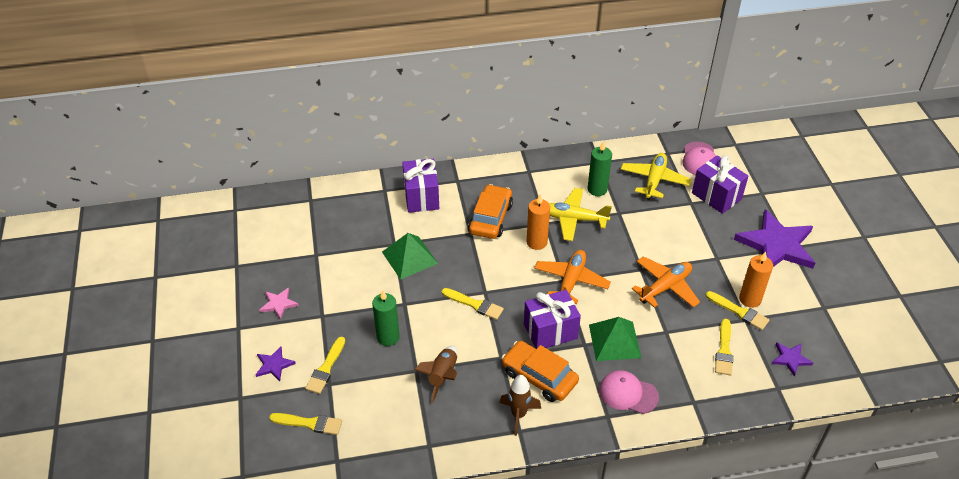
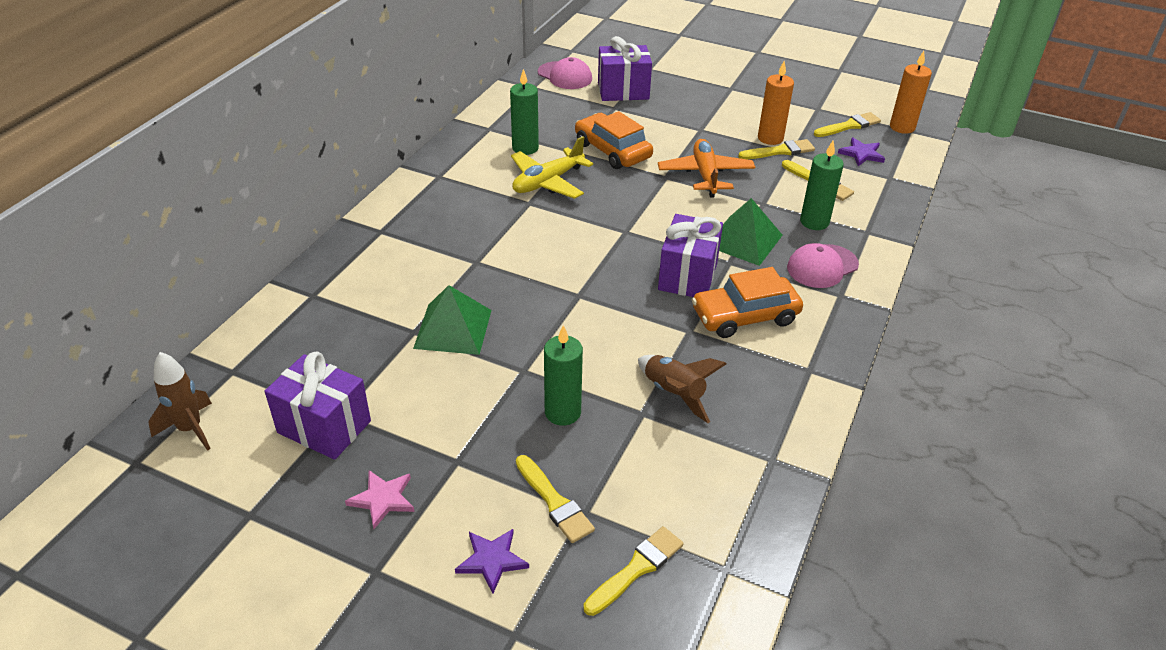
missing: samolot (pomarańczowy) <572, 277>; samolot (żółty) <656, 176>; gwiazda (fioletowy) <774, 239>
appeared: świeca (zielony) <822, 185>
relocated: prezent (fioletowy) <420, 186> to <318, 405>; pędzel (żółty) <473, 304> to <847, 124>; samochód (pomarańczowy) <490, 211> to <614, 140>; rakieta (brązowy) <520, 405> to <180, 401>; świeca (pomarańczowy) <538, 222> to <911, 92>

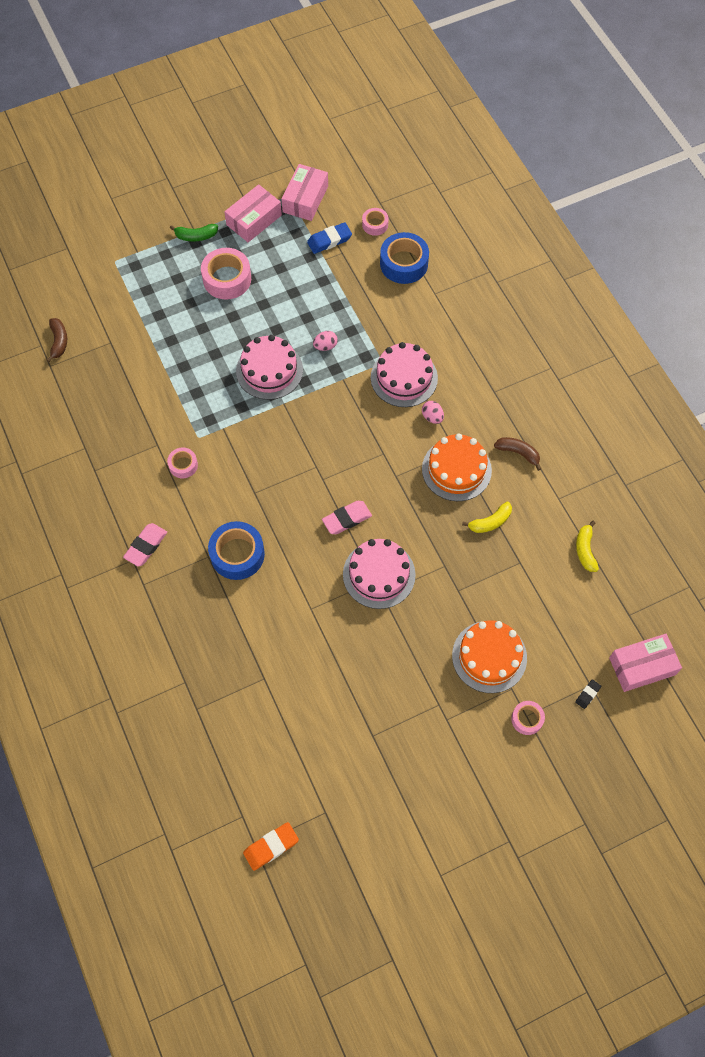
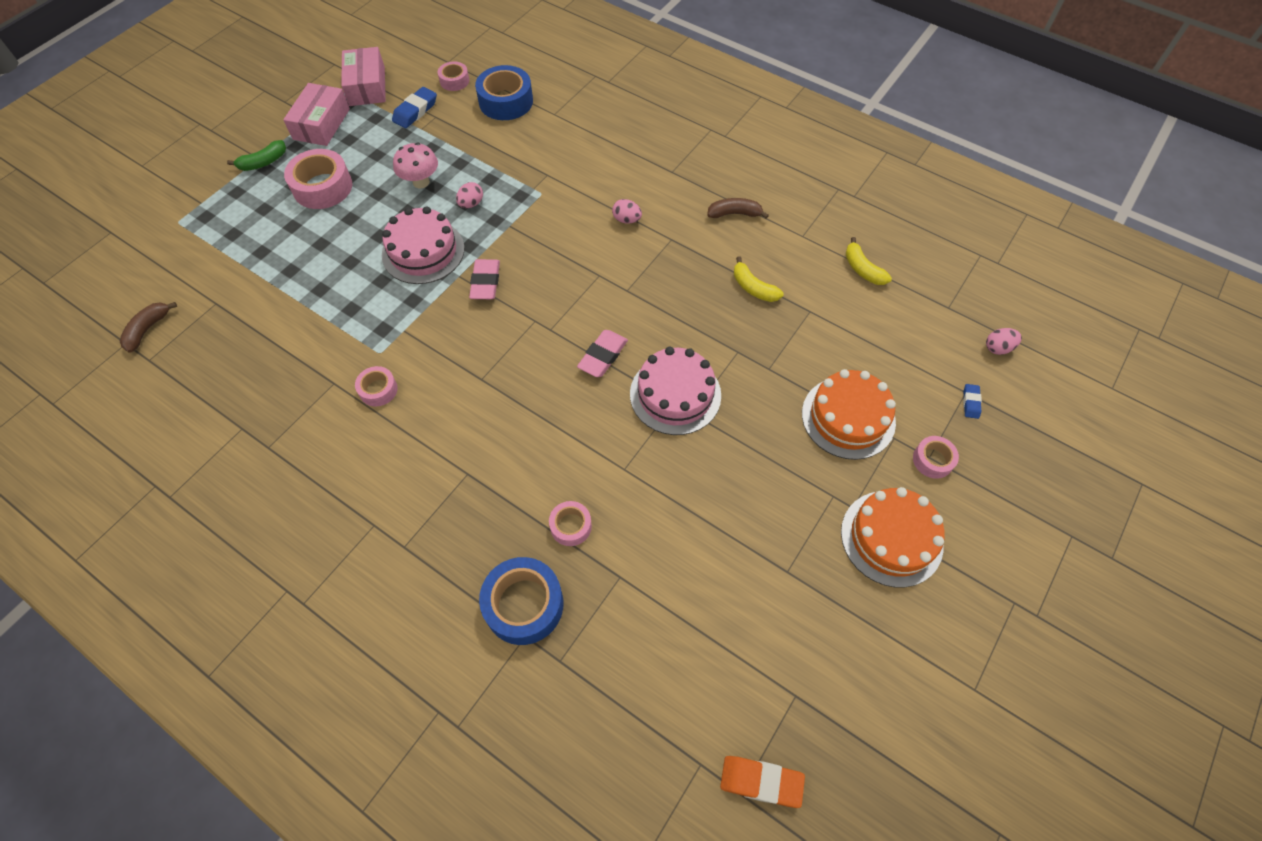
missing: tort (różowy) <404, 374>
appeared: grzyb (różowy) <415, 165>; taśma klejąca (różowy) <570, 523>
relocated: gumka do mazania (różowy) <145, 544> to <484, 279>; taśma klejąca (niebieski) <236, 550> to <521, 601>; tort (pomarańczowy) <457, 467> to <893, 537>
exchanged: pudełko (różowy) <645, 663> to jajko (różowy) <1004, 341>
colour: gumka do mazania (czarny) <588, 694> to gumka do mazania (niebieski) <972, 401>
spun: banan (brązowy) <57, 340> = <148, 327> 120 degrees counterclockwise; gumka do mazania (pomarańczowy) <271, 846> = <762, 782> 75 degrees clockwise; banan (żółty) <487, 517> = <759, 279> 105 degrees clockwise

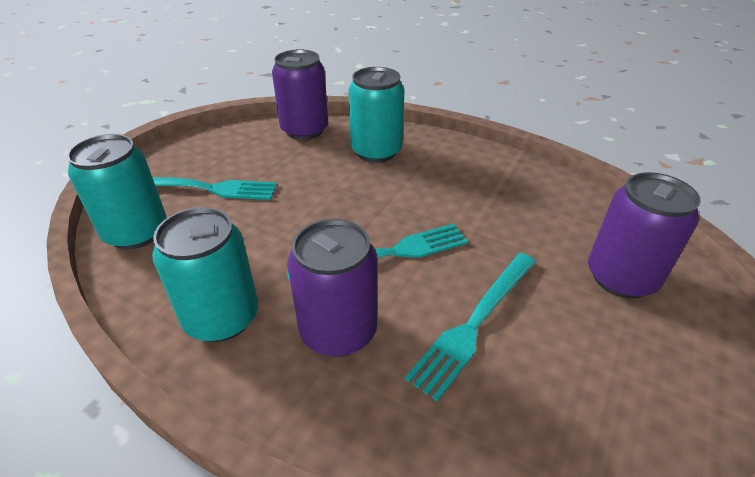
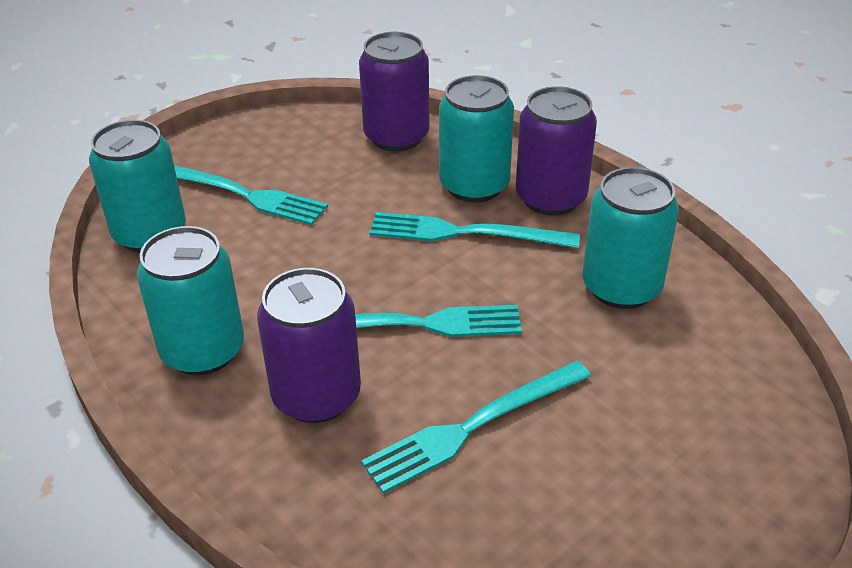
appeared: widelec (turkusowy) <474, 230>; puszka (turkusowy) <630, 238>
relocated: puszka (fioletowy) <644, 235> to <556, 151>

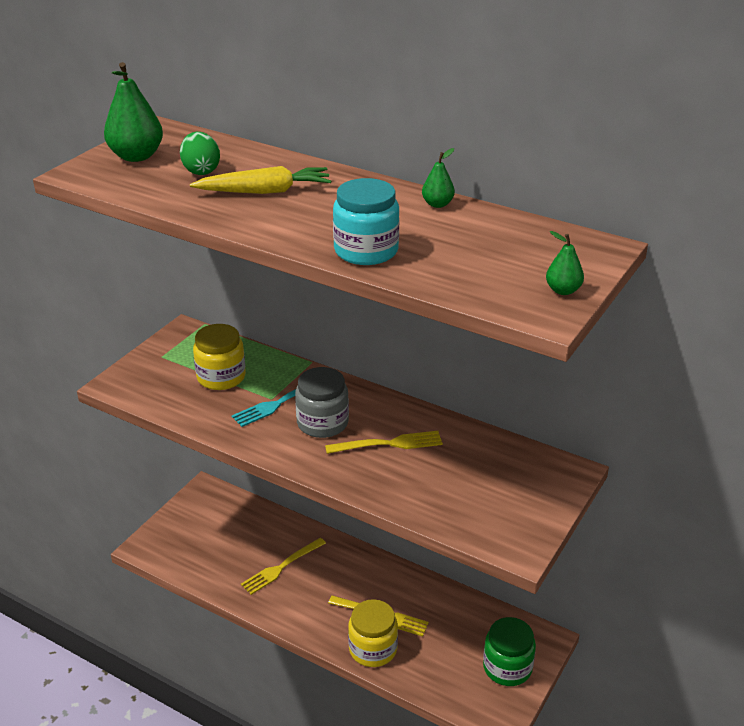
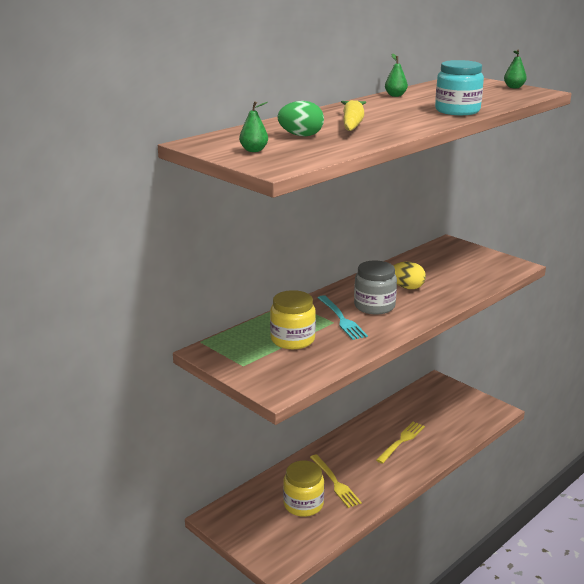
missing: słoik (zielony) <509, 651>
relocated: słoik (żółty) <373, 633> to <303, 488>
exchanged: widelec (żółty) <384, 442> to jajko (żółty) <409, 275>
size: gruszka (zielony) <133, 112> = <253, 126> x0.53

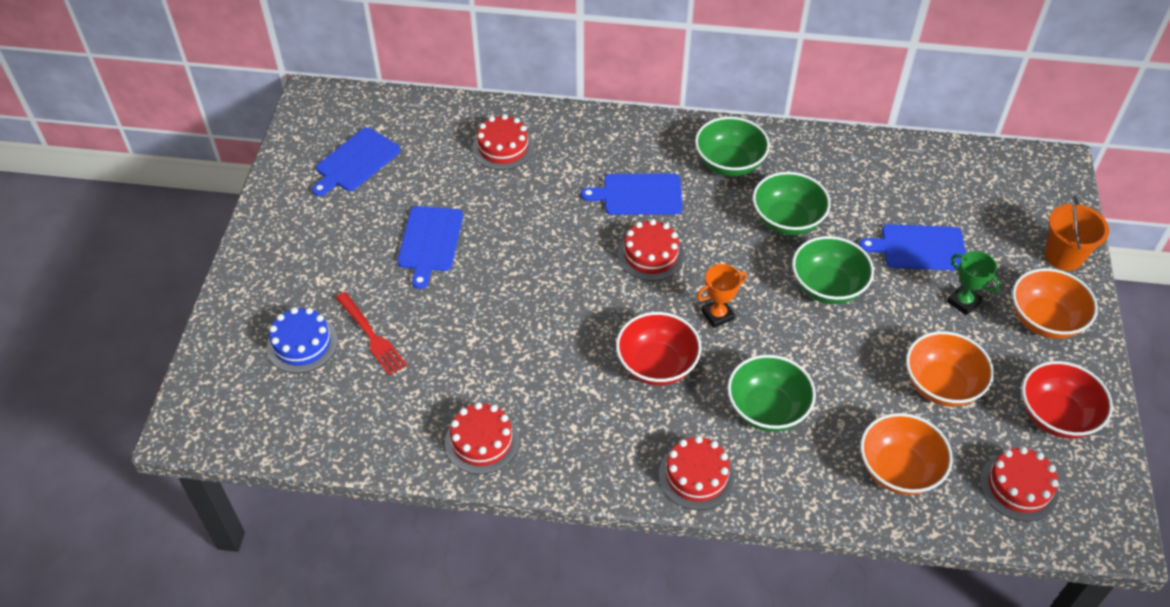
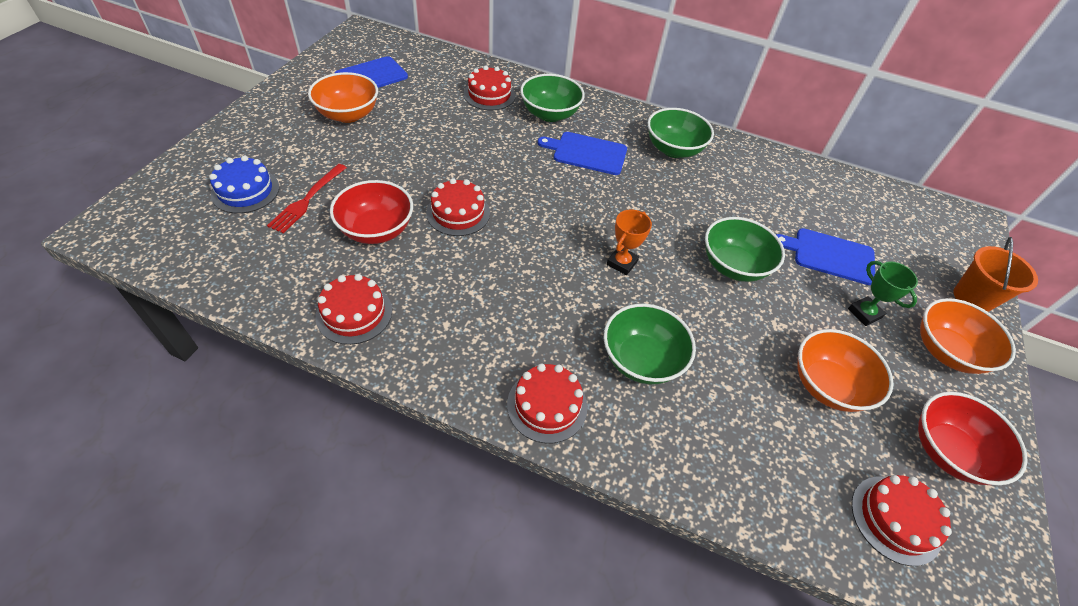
missing: deska do krojenia (niebieski) <430, 247>
relocated: miska (czerwony) <659, 349> to <371, 212>; tort (czerwony) <651, 250> to <458, 207>; miska (zielony) <792, 203> to <552, 98>; miska (pomarańczowy) <906, 454> to <343, 97>
spun: widelec (czerwony) <371, 334> = <307, 198> 45 degrees clockwise; puchar (pomarańczowy) <722, 296> = <629, 242> 45 degrees counterclockwise

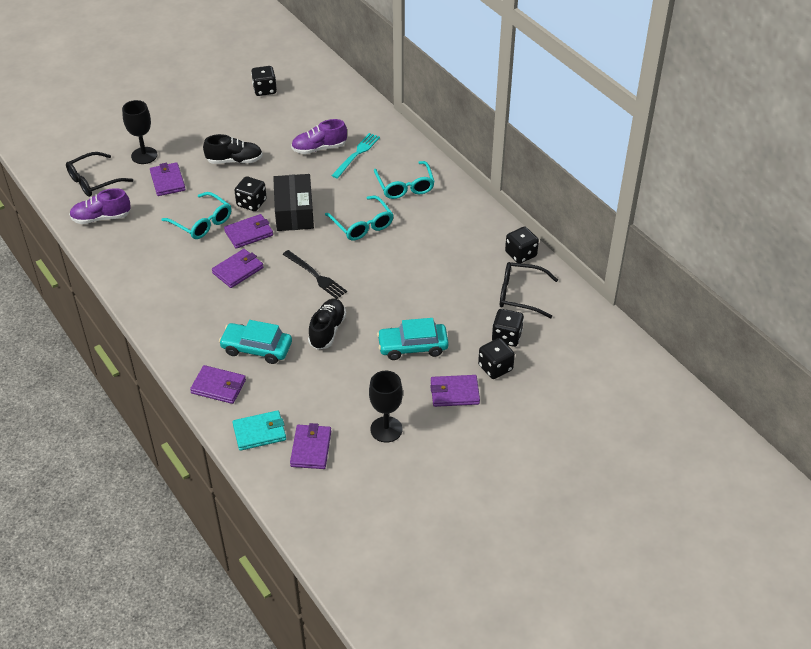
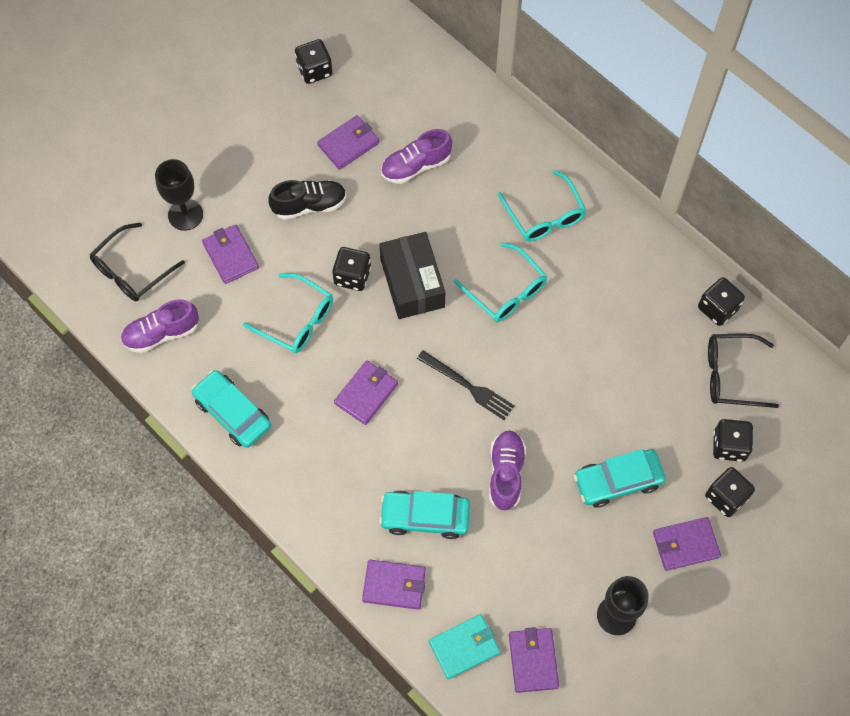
missing: widelec (turkusowy) <355, 156>
appeared: samochód (turkusowy) <231, 409>
relocated: portfel (fioletowy) <248, 231> to <348, 142>
colour: but (czarny) <327, 324> to but (fioletowy) <507, 470>

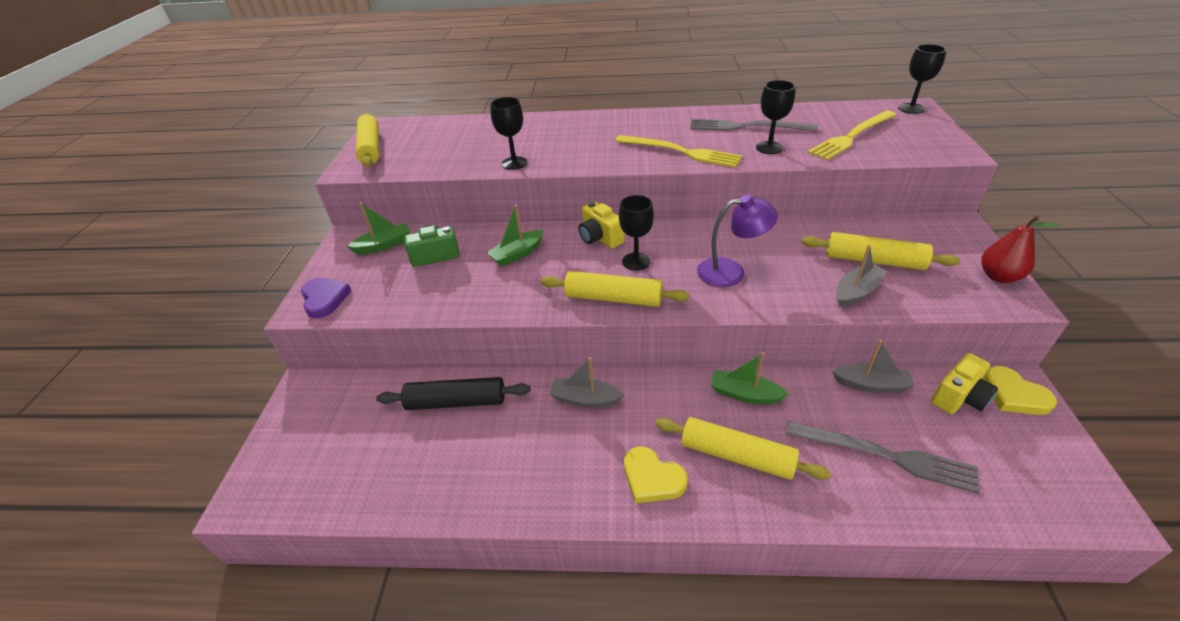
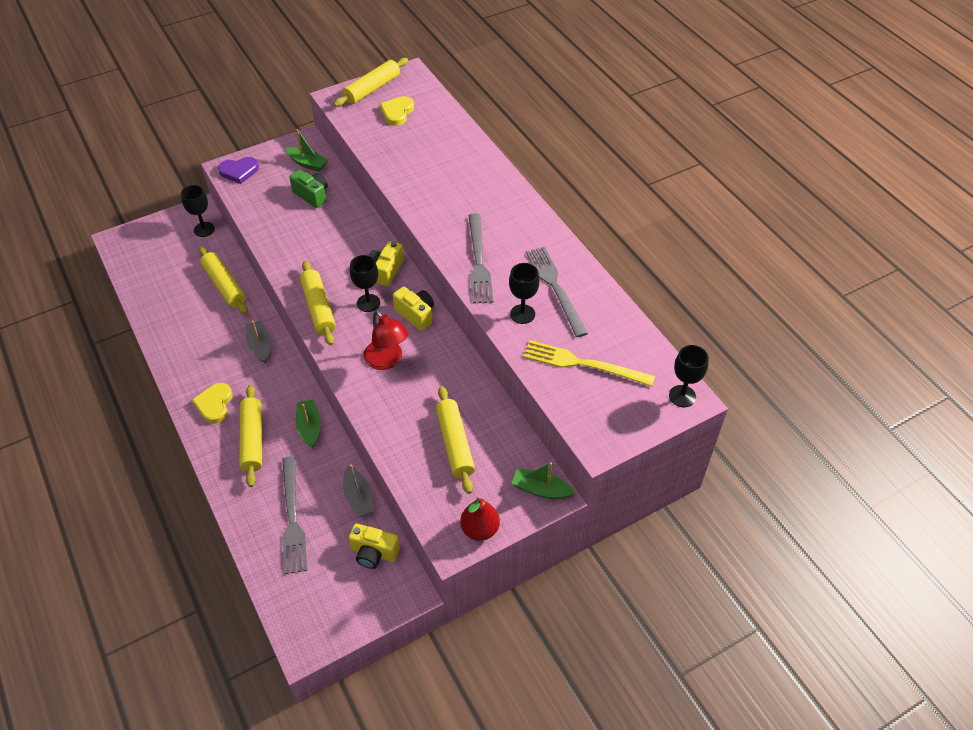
missing: łódka (szary) <861, 276>
appeared: aparat fotograficzny (żółty) <413, 309>
relocated: łódka (zielony) <515, 235> to <543, 480>; kielich (czarny) <508, 133> to <198, 211>; serce (żółty) <1020, 390> to <397, 111>
colour: wałek do ciasta (czarny) <453, 393> to wałek do ciasta (żółty) <223, 280>; widelec (żółty) <678, 151> to widelec (szary) <480, 258>; lampka (fioletowy) <737, 241> to lampka (czerwony) <386, 340>
spun: serce (fioletowy) <326, 298> = <238, 170> 45 degrees clockwise

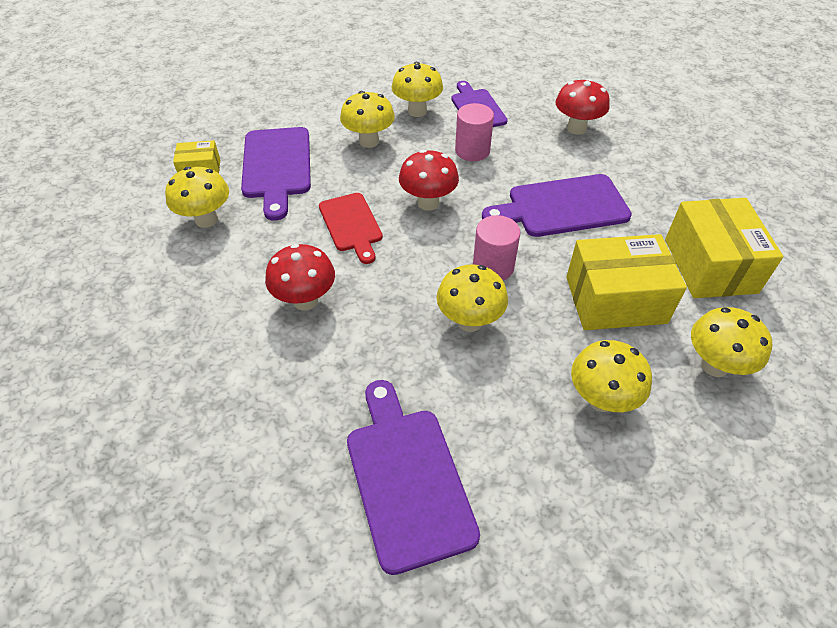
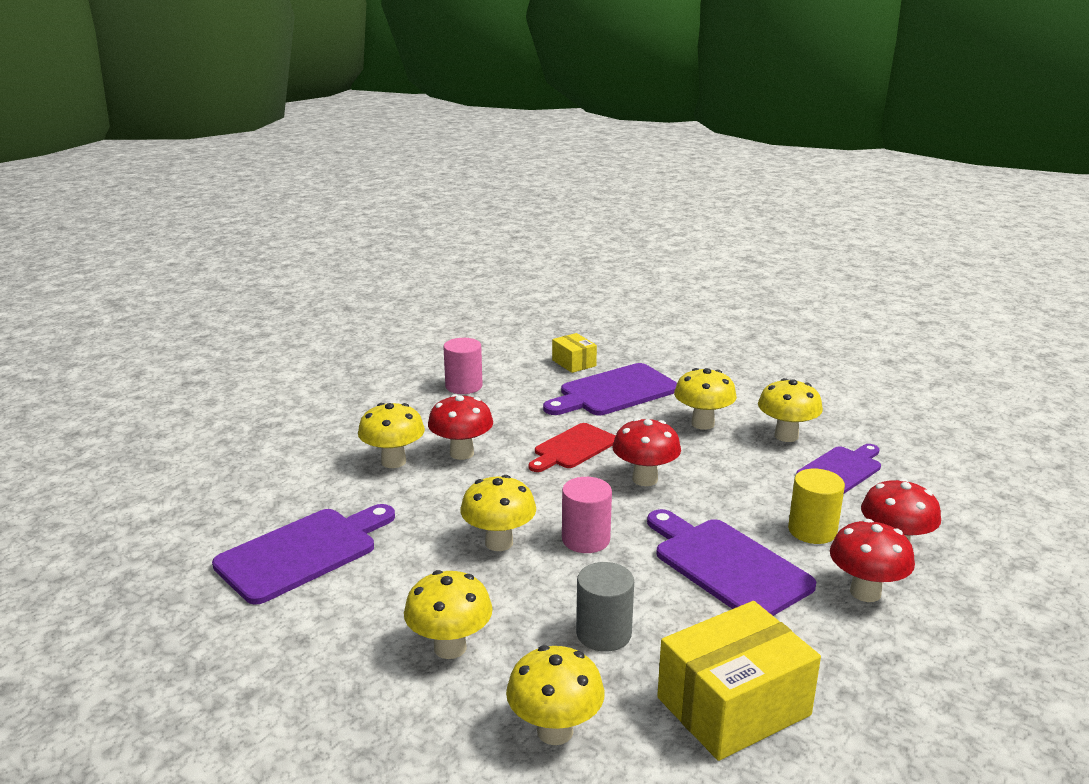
appeared: walec (żółty) <816, 506>; grzyb (czerwony) <872, 560>
relocated: grzyb (żółty) <197, 197> to <391, 435>; walec (różowy) <474, 132> to <462, 366>
exchanged: pudełko (żółty) <626, 282> to walec (szary) <605, 607>

